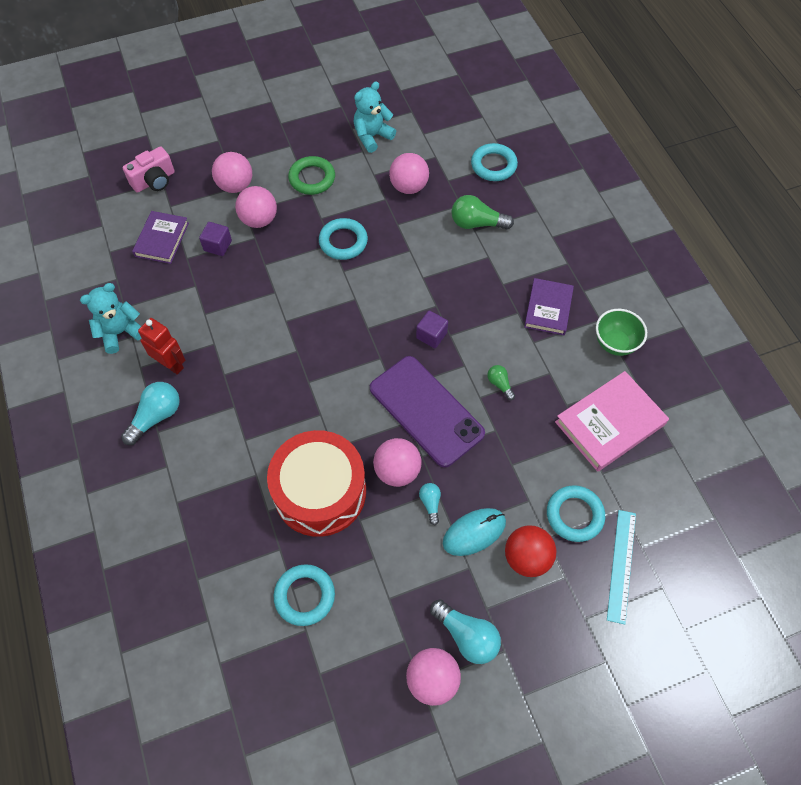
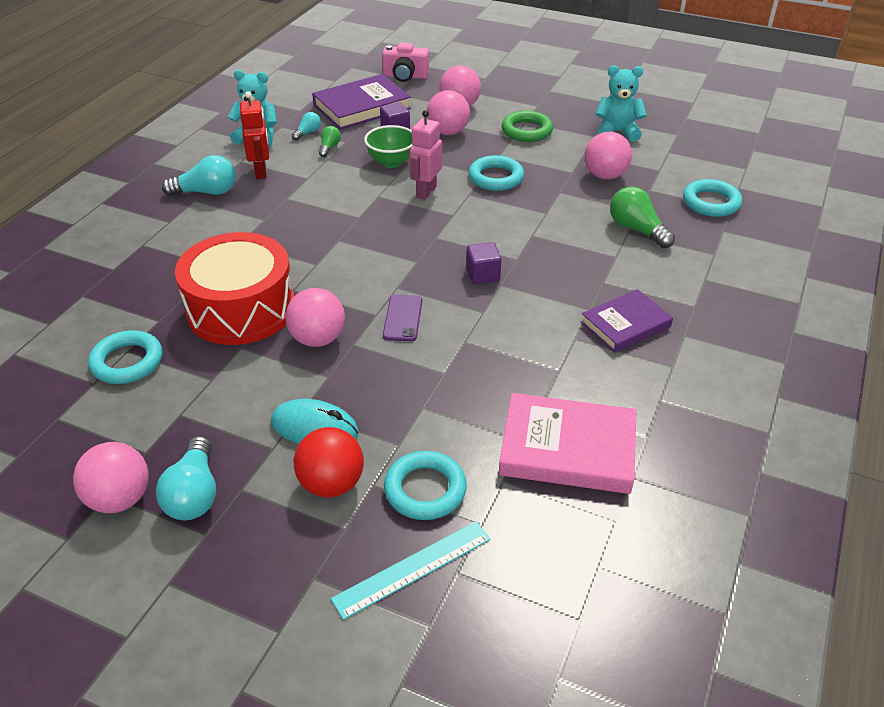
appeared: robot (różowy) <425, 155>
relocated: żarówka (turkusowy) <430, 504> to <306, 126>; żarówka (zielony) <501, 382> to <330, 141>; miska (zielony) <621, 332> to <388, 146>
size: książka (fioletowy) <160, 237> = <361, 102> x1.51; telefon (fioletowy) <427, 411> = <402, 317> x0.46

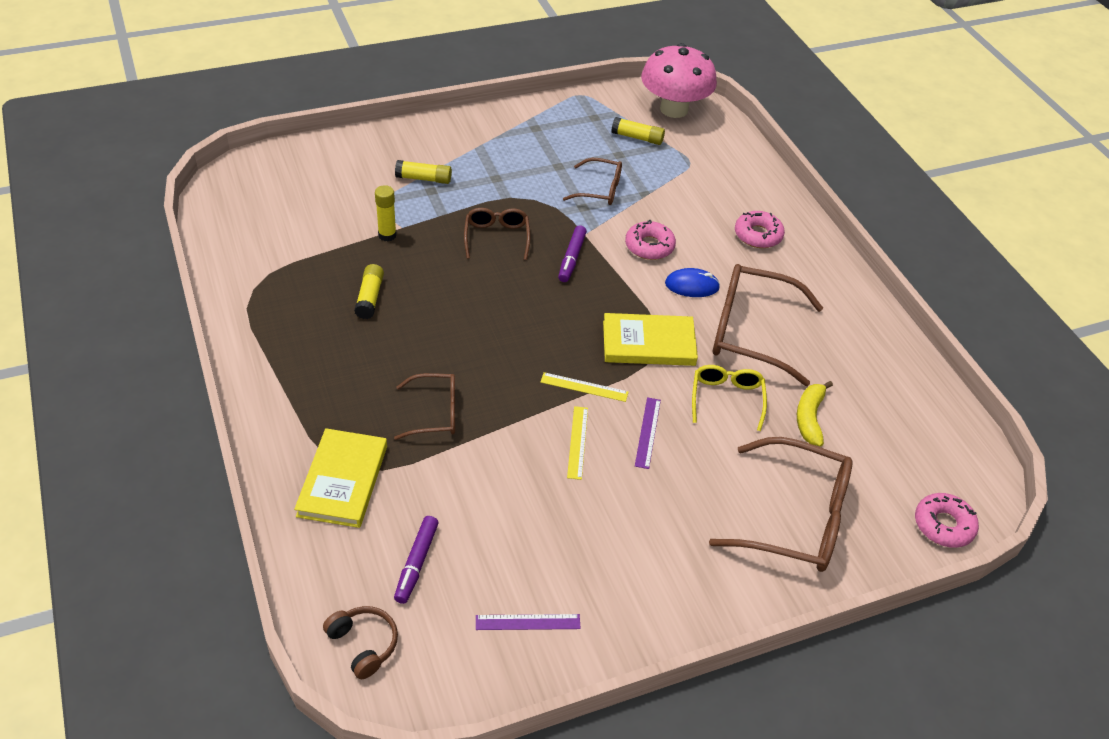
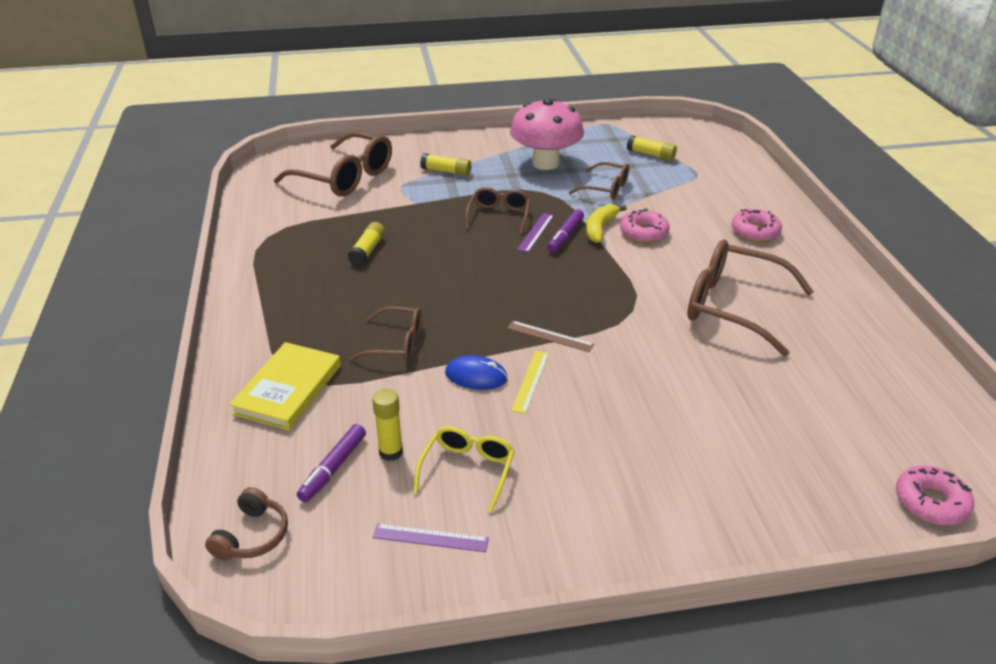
missing: książka (żółty) <650, 339>
relocated: klej w sztyfcie (żółty) <386, 213> to <387, 425>; linijka (fioletowy) <648, 433> to <535, 232>; grzyb (różowy) <679, 80> to <547, 134>; myszka (niebieski) <692, 282> to <476, 372>; okulary (żółty) <729, 398> to <464, 469>; okulary (brązowy) <781, 504> to <333, 164>; banan (żółty) <815, 413> to <606, 223>
colour: linijka (żółty) <584, 387> to linijka (brązowy) <550, 336>
spun: słuchawki (brązowy) <360, 642> = <246, 524> 45 degrees clockwise

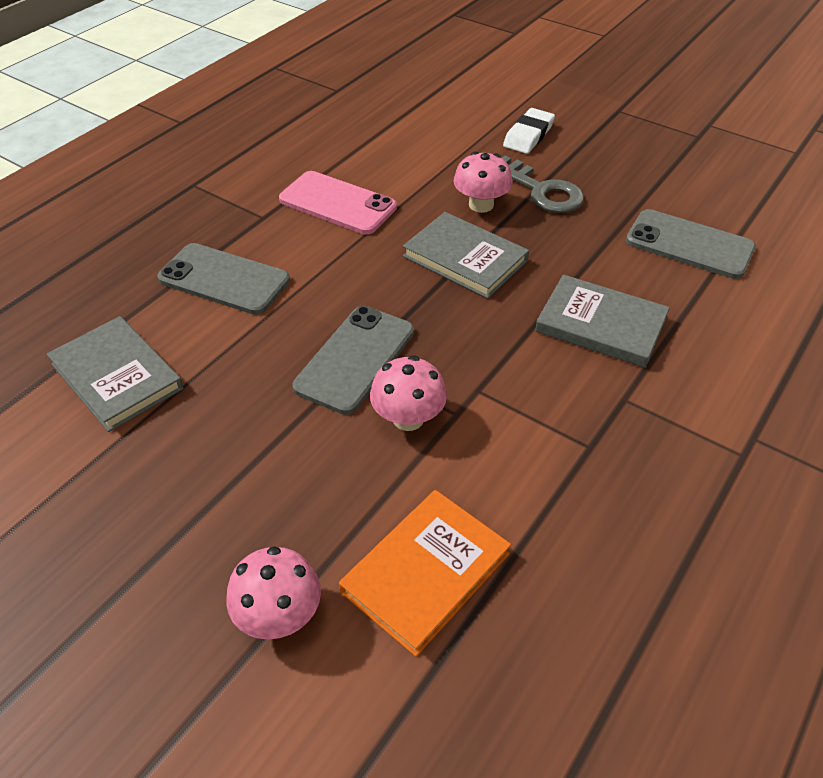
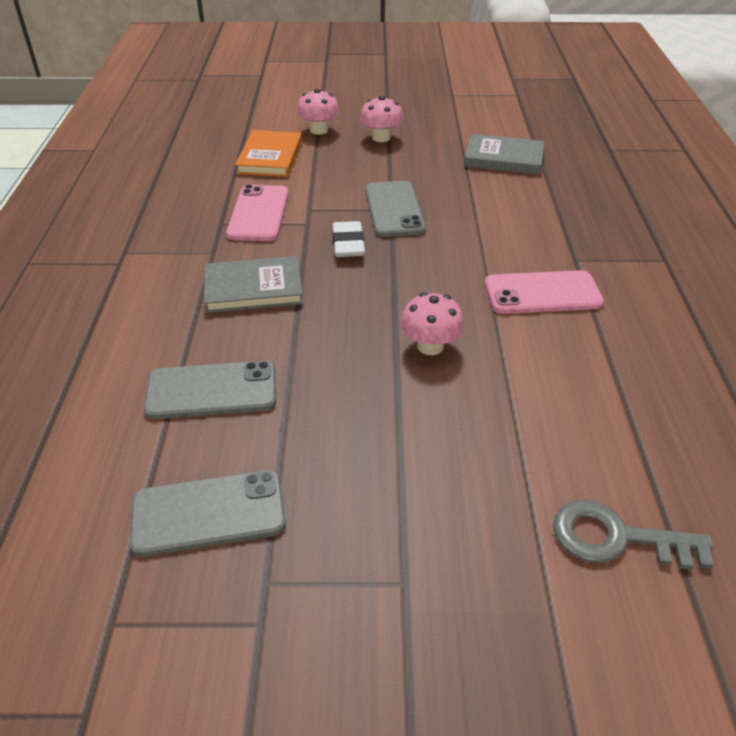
missing: książka (szary) <466, 255>
appeared: telefon (różowy) <257, 212>
relocated: telefon (szary) <223, 279> to <208, 513>; grzyb (różowy) <408, 393> to <381, 119>; klucz (szary) <543, 184> to <633, 535>; gumka do mazania (biały) <529, 131> to <349, 239>

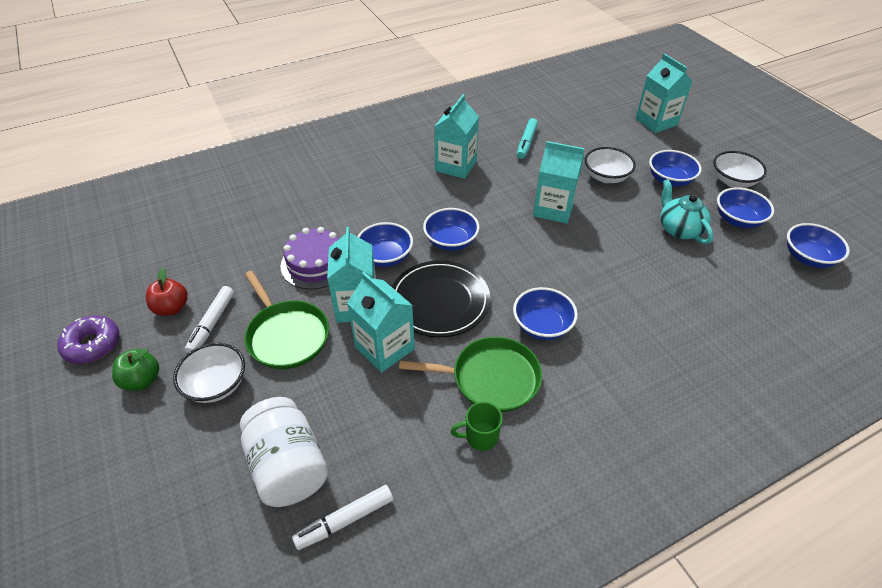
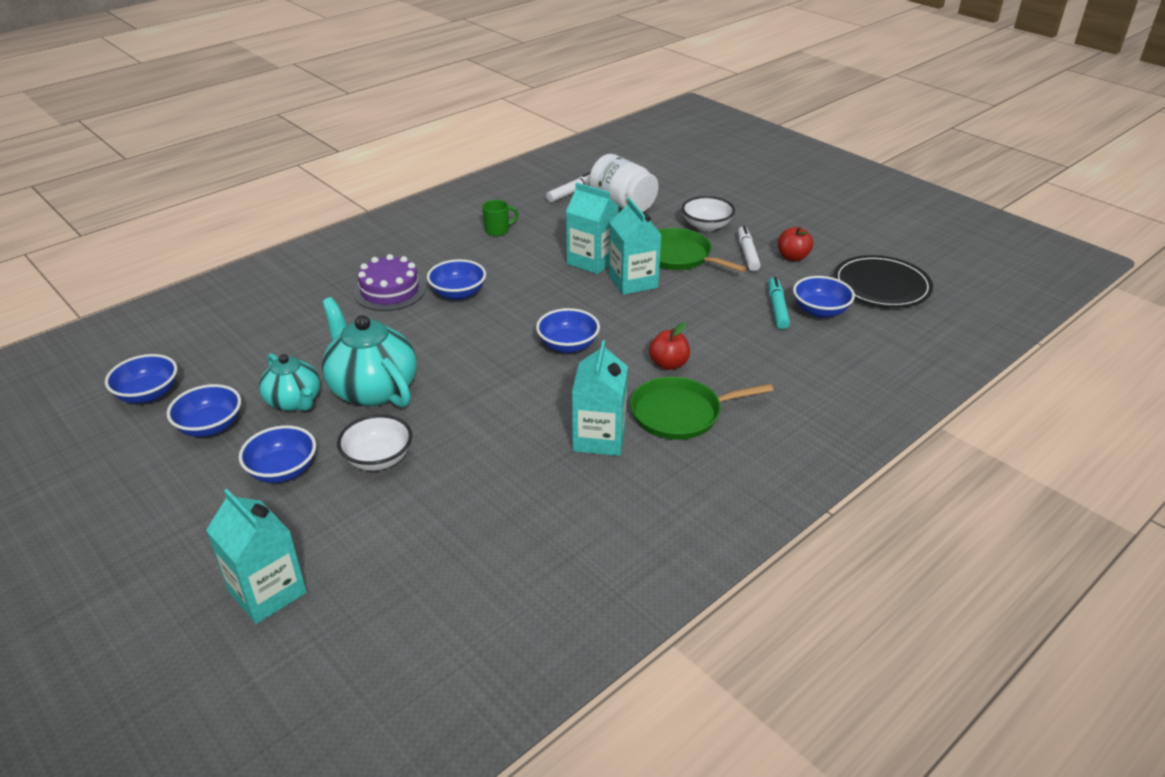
missing: donut (fioletowy) <88, 339>; jabłko (zielony) <135, 369>; karton mleka (turkusowy) <559, 182>; miska (biały) <740, 169>
appeared: imbryk (turkusowy) <369, 352>; jabłko (czerwony) <669, 346>
relocated: tort (fioletowy) <309, 258> to <390, 282>; miska (niebieski) <385, 244> to <824, 297>; talerz (czarny) <441, 298> to <883, 281>; patelnia (zielony) <470, 374> to <701, 408>; flamaster (turkusowy) <527, 138> to <779, 303>

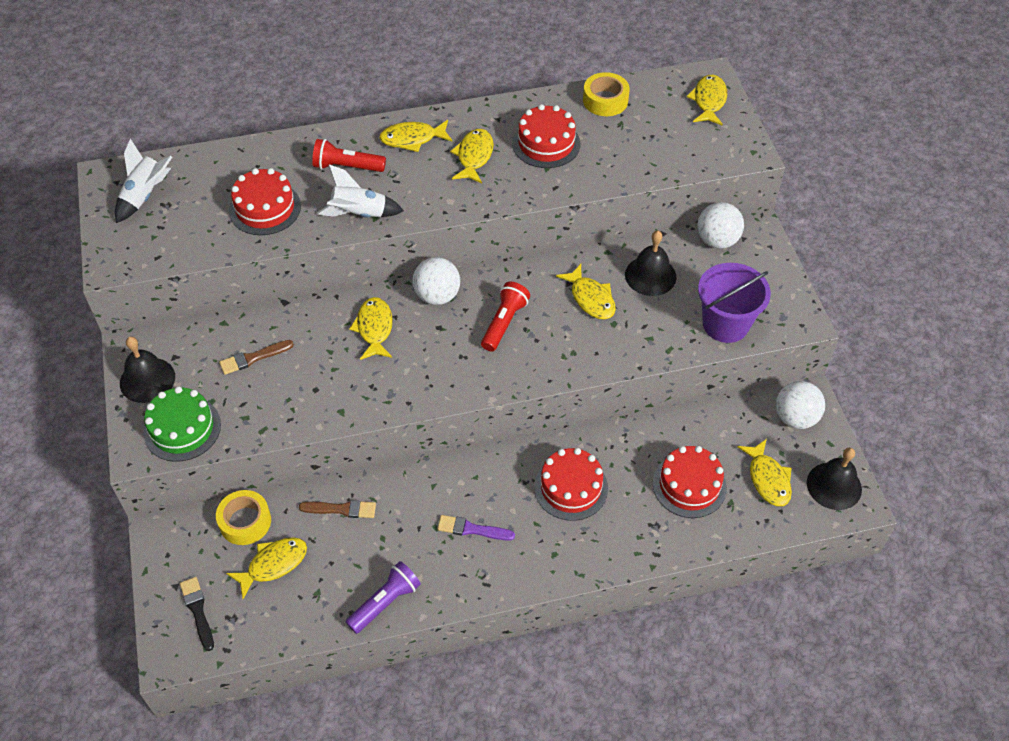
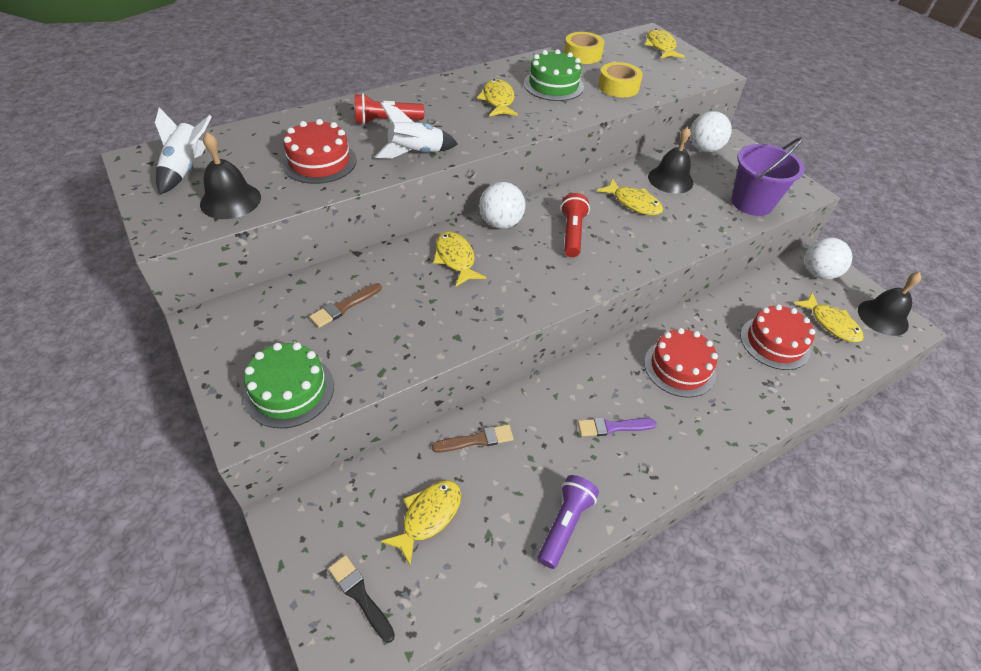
missing: ryba (żółty) <416, 136>
relocated: dzwonek (czarny) <147, 370> to <230, 175>; taśma klejąca (żółty) <243, 517> to <620, 79>
colour: tort (czerwony) <546, 136> to tort (zielony) <554, 75>

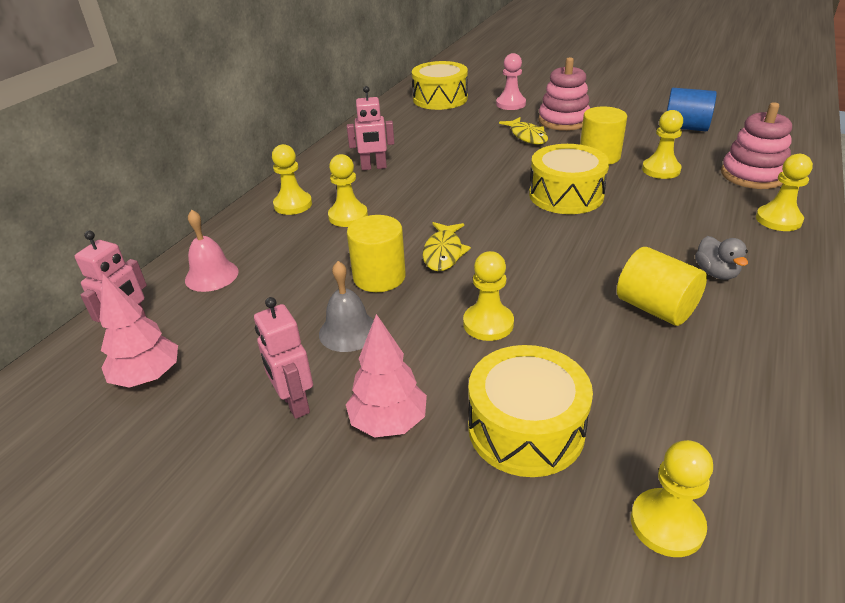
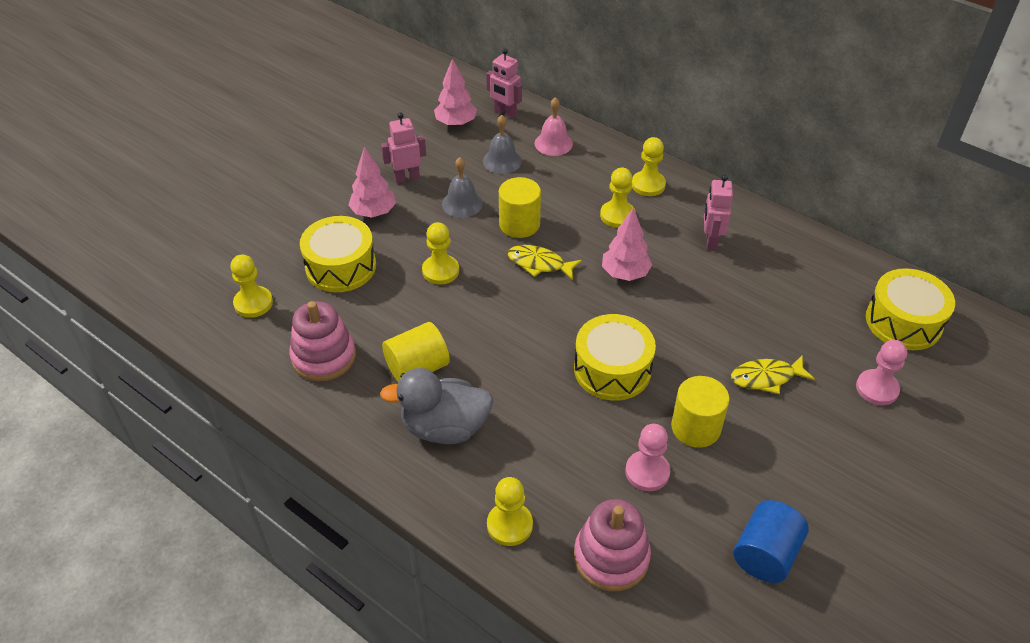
appeared: dzwonek (szary) <502, 144>; drzewko (różowy) <627, 244>
relocated: zabawka nakładanka (różowy) <564, 94> to <322, 341>
colour: pionek (żółty) <662, 144> to pionek (różowy) <647, 457>
size: kaczka (szary) <721, 258> = <436, 406> x1.92

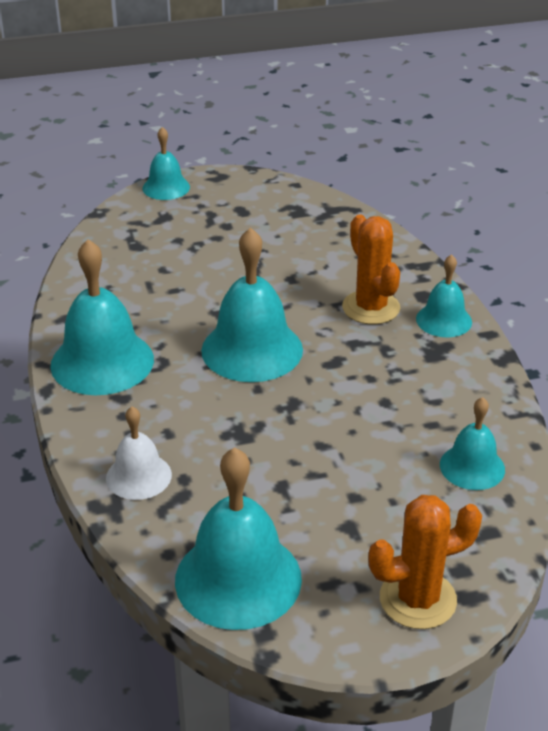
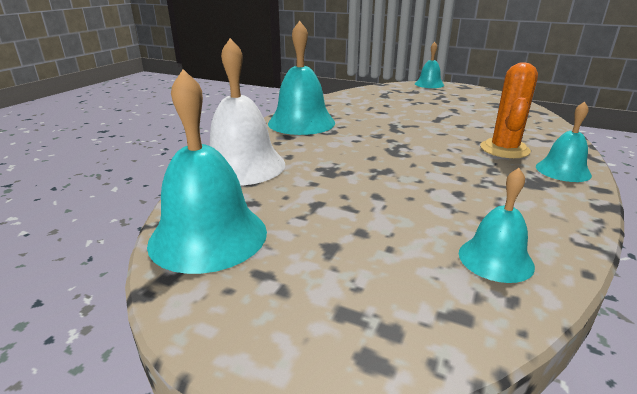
missing: dzwonek (turkusowy) <252, 304>; kaktus (pomarańczowy) <425, 562>
size: dzwonek (biały) <139, 453> = <247, 112> x1.76

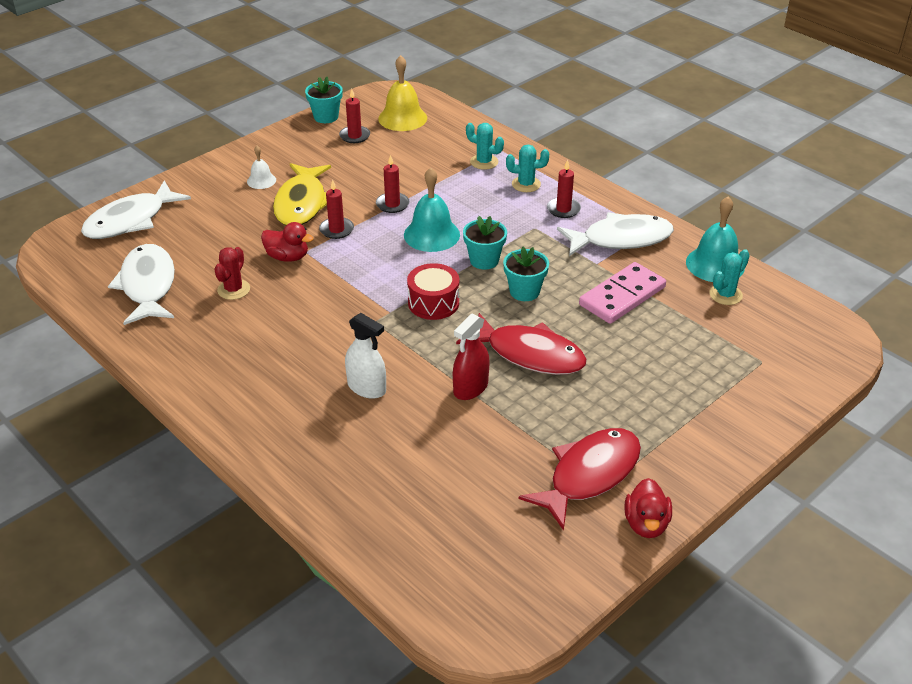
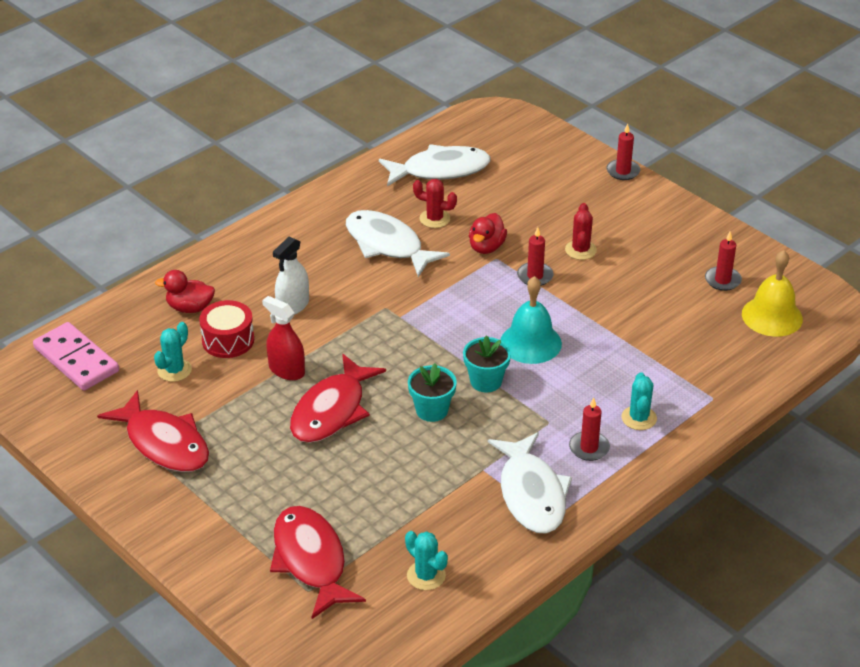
missing: dzwonek (biały) <261, 167>; doniczka (turkusowy) <324, 100>; dzwonek (turkusowy) <715, 239>
appeared: ryba (czerwony) <318, 562>
relocated: ryba (biały) <136, 209> to <398, 243>; świeca (czerwony) <392, 184> to <623, 151>; bęben (czerwony) <433, 291> to <226, 329>; kaktus (turkusowy) <485, 146> to <173, 352>; kostka domina (różowy) <622, 293> to <76, 356>; kaczka (czerwony) <648, 508> to <185, 291>
exchanged: ryba (żółty) <302, 194> to kaktus (czerwony) <581, 231>

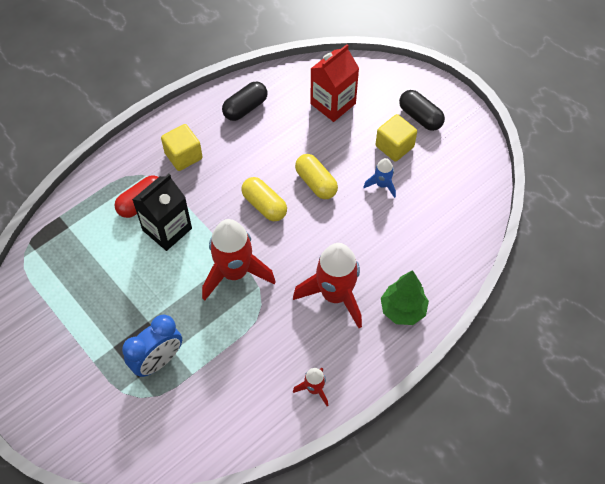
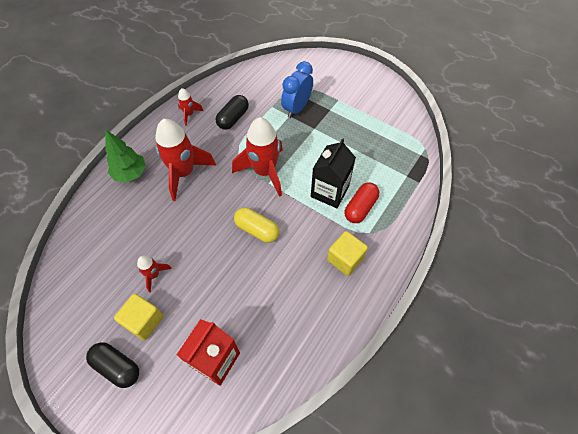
missing: kapsułka (żółty) <316, 176>
relocated: kapsułka (czarny) <245, 101> to <232, 112>
colour: rakieta (niebieski) <379, 178> to rakieta (czerwony) <154, 274>

